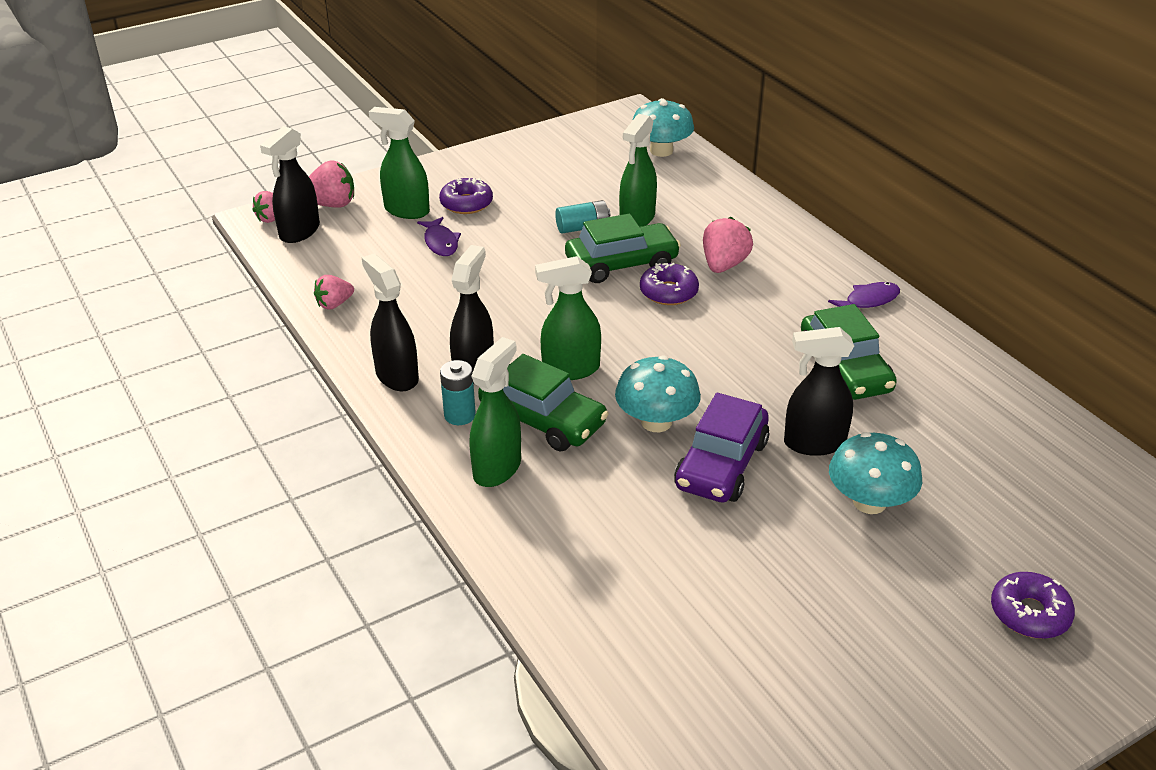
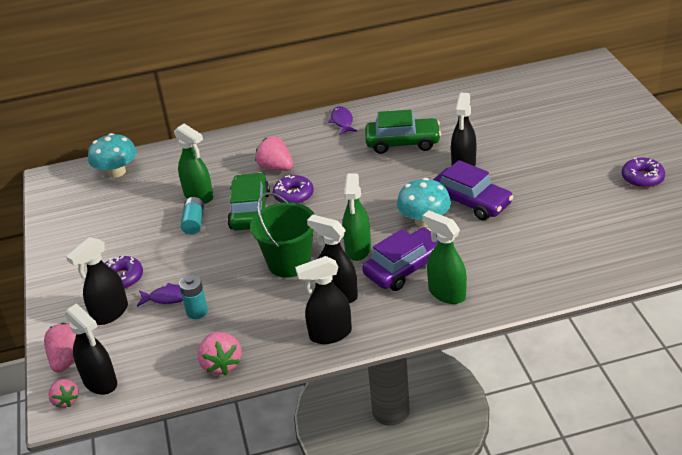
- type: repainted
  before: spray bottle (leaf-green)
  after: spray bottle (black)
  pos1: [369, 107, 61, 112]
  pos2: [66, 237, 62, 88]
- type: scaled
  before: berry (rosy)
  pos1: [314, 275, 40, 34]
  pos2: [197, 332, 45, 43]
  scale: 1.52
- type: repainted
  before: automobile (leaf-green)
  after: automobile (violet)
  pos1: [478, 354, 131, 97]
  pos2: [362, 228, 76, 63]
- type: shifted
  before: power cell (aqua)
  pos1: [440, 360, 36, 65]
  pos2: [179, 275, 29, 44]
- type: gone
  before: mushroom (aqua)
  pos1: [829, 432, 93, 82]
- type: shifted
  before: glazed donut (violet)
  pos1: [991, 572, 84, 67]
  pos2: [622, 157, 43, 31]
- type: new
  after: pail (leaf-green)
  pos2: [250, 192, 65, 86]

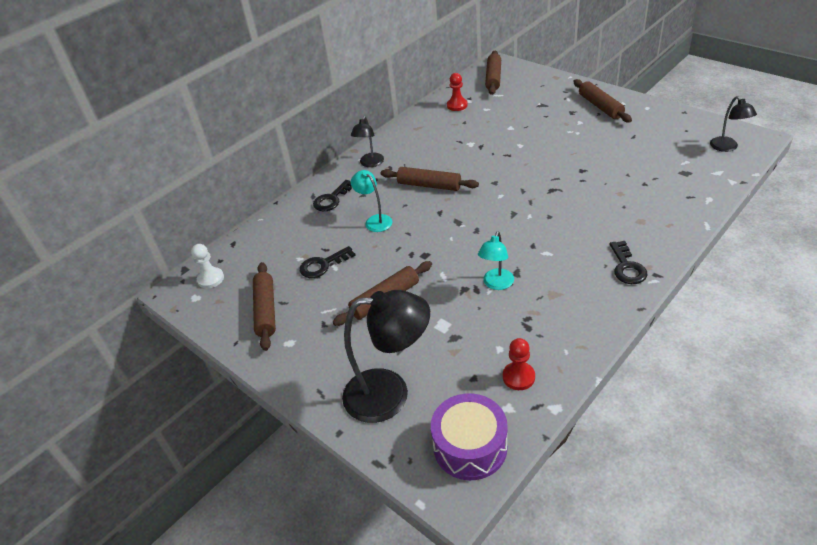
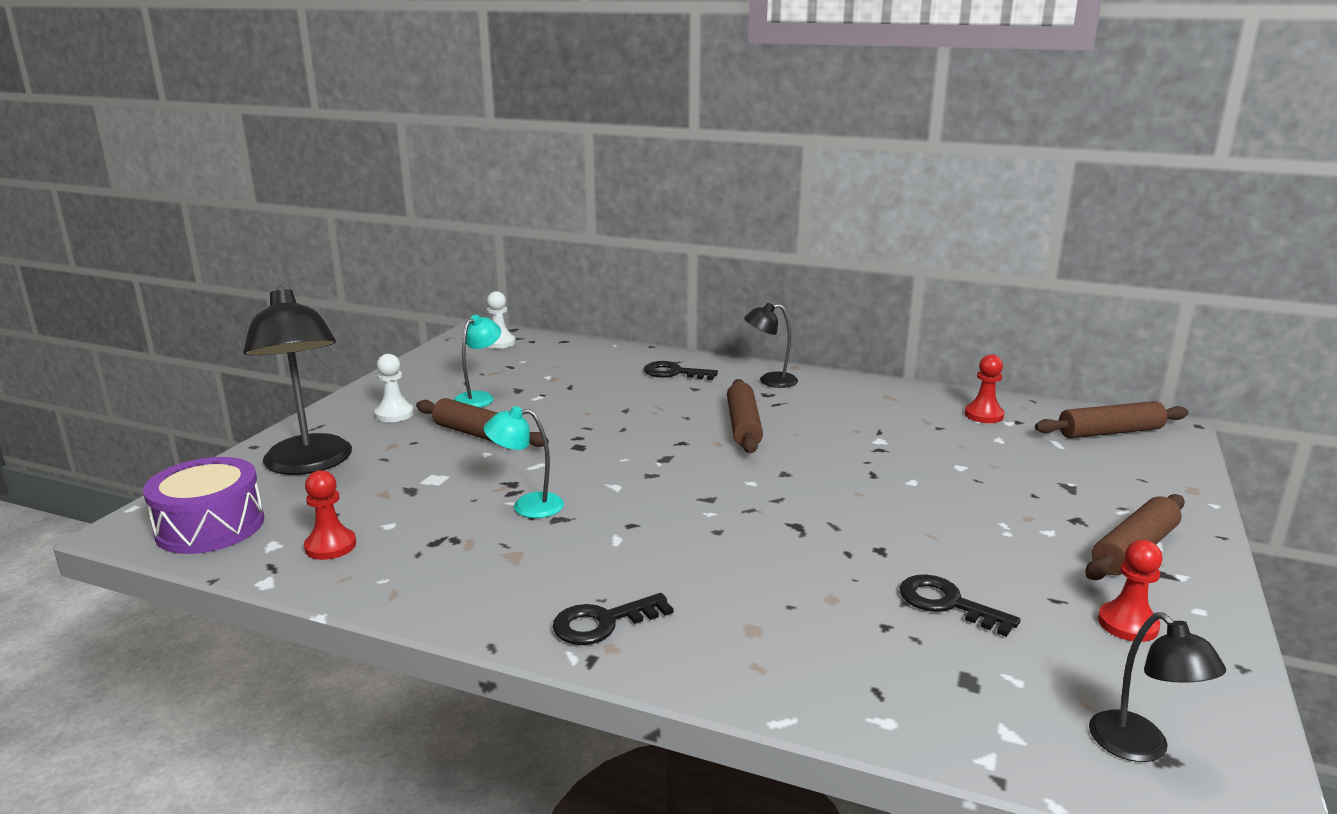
- type: rotated
  before: lamp (black)
  pos1: [710, 96, 47, 56]
  pos2: [1089, 612, 137, 150]
  turn: -75
- type: shifted
  before: lamp (aqua)
  pos1: [351, 170, 41, 62]
  pos2: [454, 315, 47, 92]
- type: shifted
  before: door key (black)
  pos1: [300, 246, 56, 32]
  pos2: [900, 575, 121, 62]
- type: gone
  before: rolling pin (brown)
  pos1: [253, 262, 23, 89]
- type: new
  after: game pawn (snow-white)
  pos2: [375, 354, 39, 68]
- type: new
  after: game pawn (red)
  pos2: [1098, 540, 64, 102]

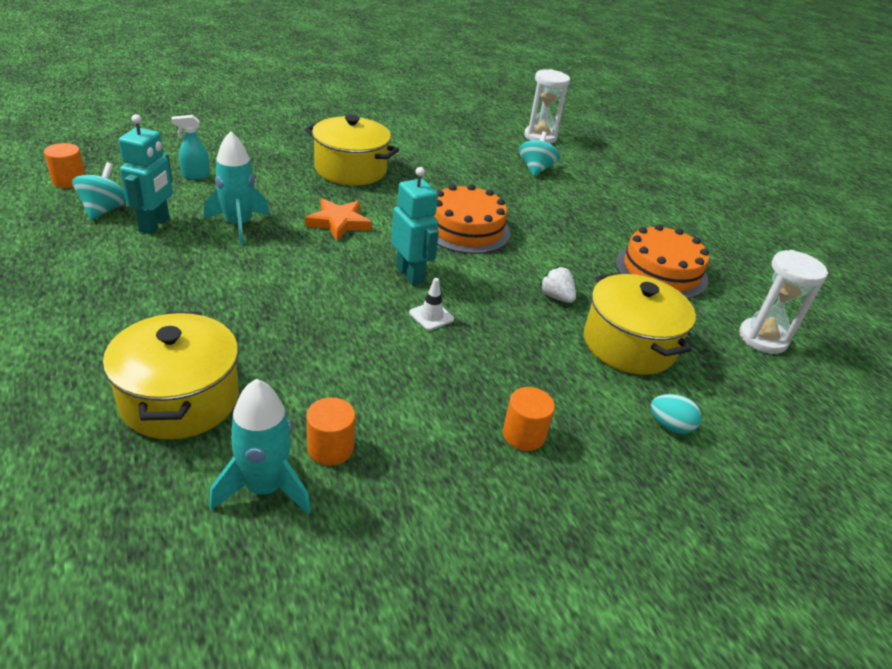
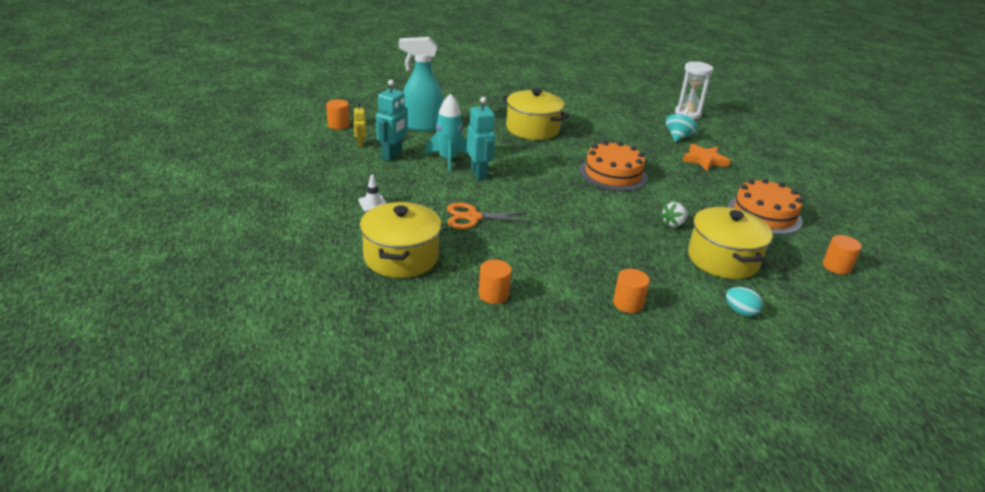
- type: scaled
  before: spray bottle (aqua)
  pos1: [171, 115, 39, 65]
  pos2: [399, 37, 44, 95]
  scale: 2.01
- type: swapped
  before: toy top (aqua)
  after: robot (yellow)
  pos1: [72, 162, 54, 58]
  pos2: [353, 103, 13, 44]
- type: shifted
  before: robot (aqua)
  pos1: [391, 167, 48, 118]
  pos2: [467, 97, 28, 83]
- type: shifted
  before: star (orange)
  pos1: [305, 198, 67, 43]
  pos2: [683, 144, 48, 27]
- type: swapped
  before: sandglass (snow-white)
  after: cylinder shape (orange)
  pos1: [739, 250, 89, 104]
  pos2: [823, 235, 39, 40]
- type: rotated
  before: berry (snow-white)
  pos1: [539, 265, 37, 38]
  pos2: [660, 202, 27, 25]
  turn: -105
- type: shifted
  before: safety cone (snow-white)
  pos1: [409, 278, 45, 52]
  pos2: [358, 175, 28, 36]
- type: gone
  before: rocket (aqua)
  pos1: [209, 379, 102, 136]
- type: new
  after: scissors (orange)
  pos2: [447, 203, 85, 26]

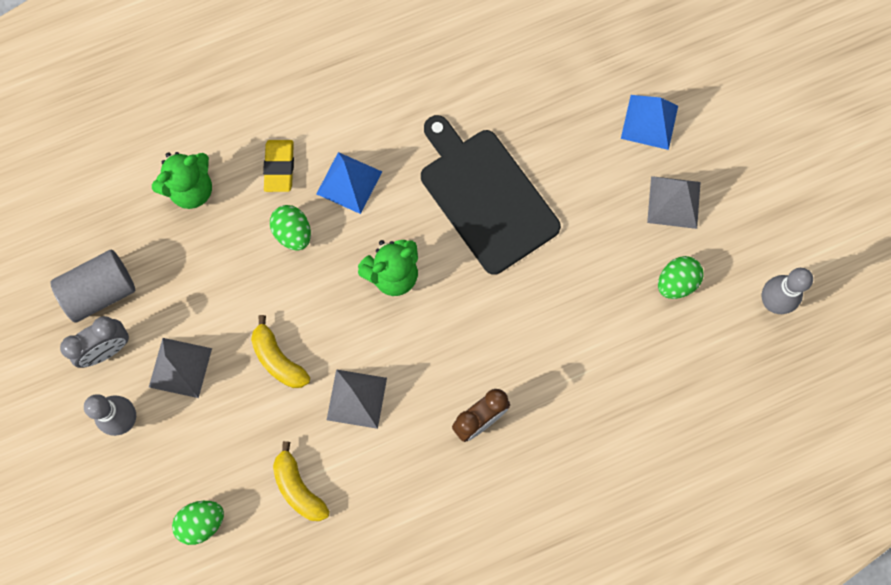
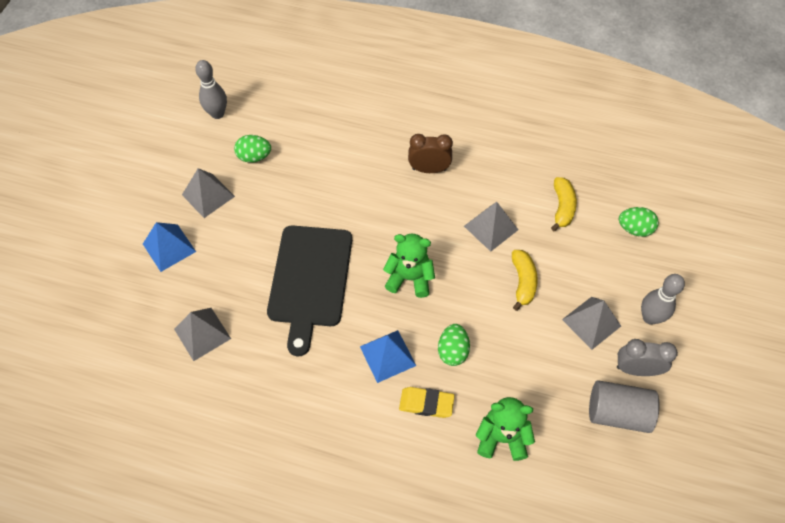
- type: rotated
  before: pencil eraser (yellow)
  pos1: [263, 140, 31, 52]
  pos2: [399, 387, 56, 31]
  turn: 60
- type: new
  after: pyramid (ash-grey)
  pos2: [174, 308, 57, 53]

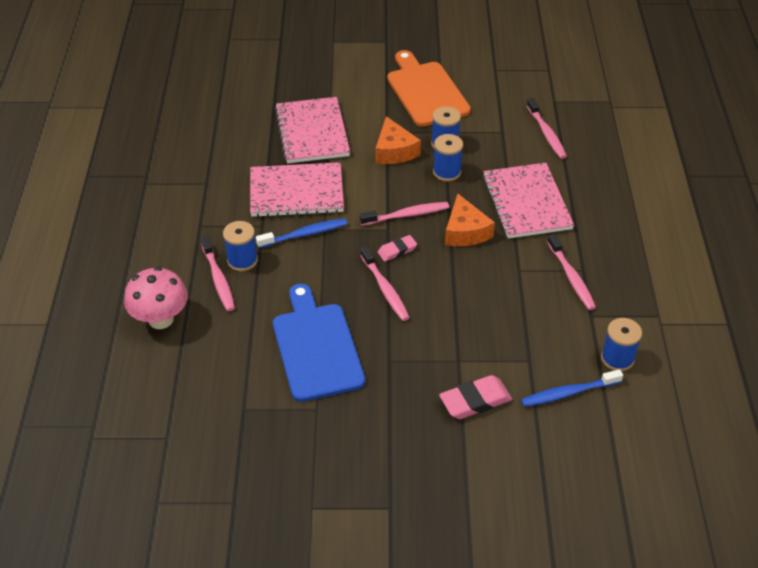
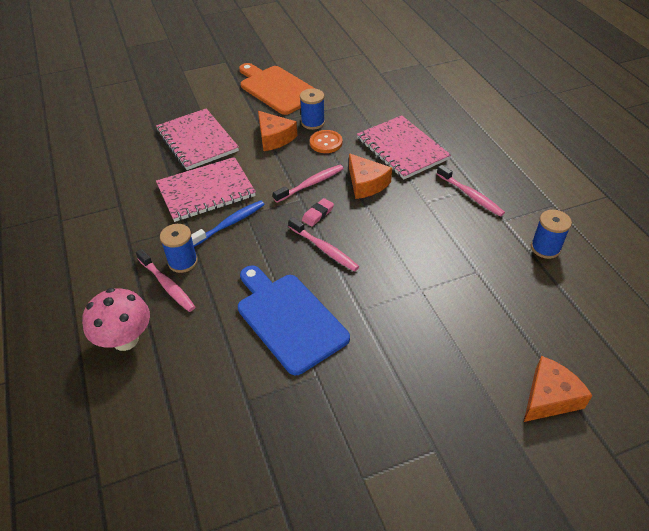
- type: gone
  before: toothbrush (rosy)
  pos1: [526, 98, 41, 61]
- type: swapped
  before: spool (cobalt)
  after: shirt button (orange)
  pos1: [433, 134, 30, 48]
  pos2: [310, 130, 32, 23]
- type: gone
  before: toothbrush (cobalt)
  pos1: [521, 369, 102, 38]
- type: gone
  before: pencil eraser (rosy)
  pos1: [439, 375, 73, 44]
- type: new
  after: piece of cheese (orange)
  pos2: [524, 356, 69, 66]

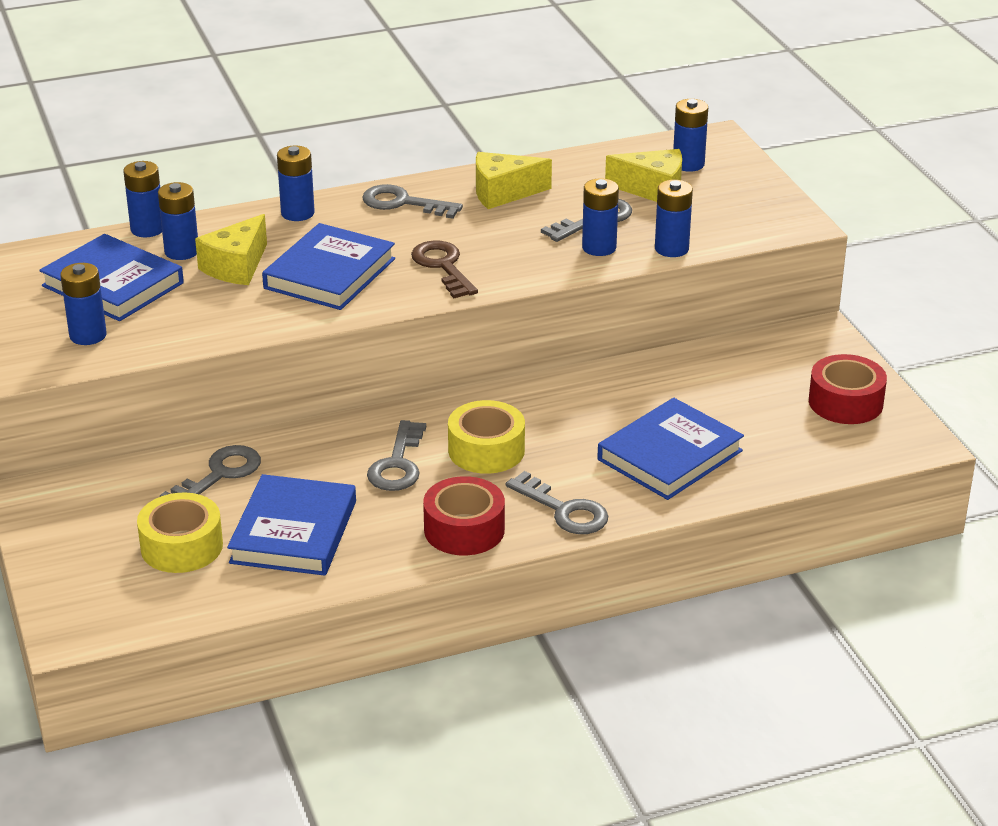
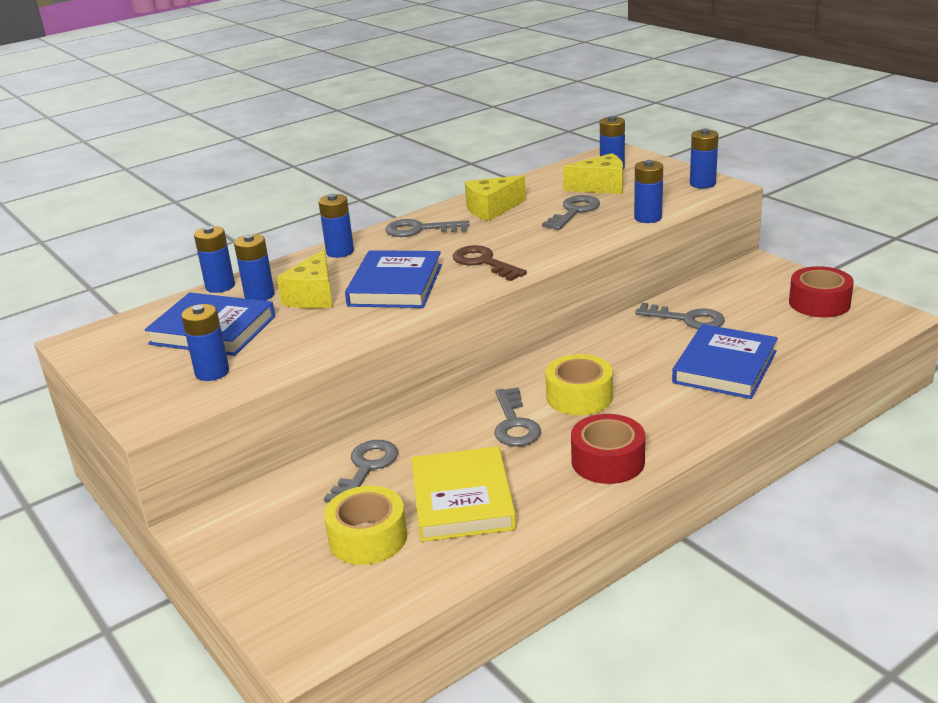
- type: shifted
  before: power cell (cobalt)
  pos1: [582, 178, 37, 78]
  pos2: [690, 129, 29, 59]
- type: shifted
  before: door key (ash-grey)
  pos1: [506, 471, 102, 63]
  pos2: [635, 303, 90, 26]
- type: repainted
  before: hardback (cobalt)
  after: hardback (yellow)
  pos1: [227, 474, 129, 102]
  pos2: [411, 446, 105, 96]

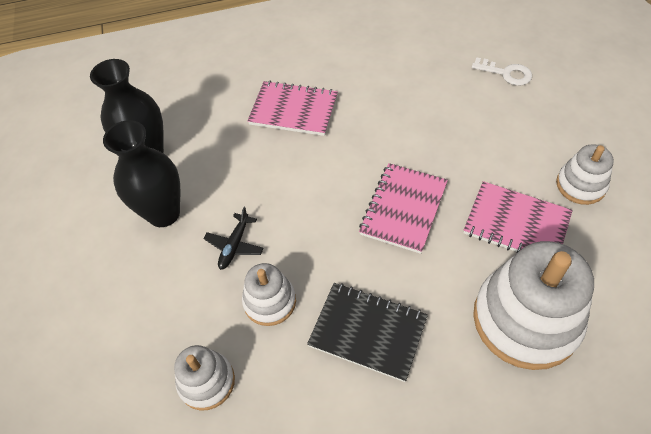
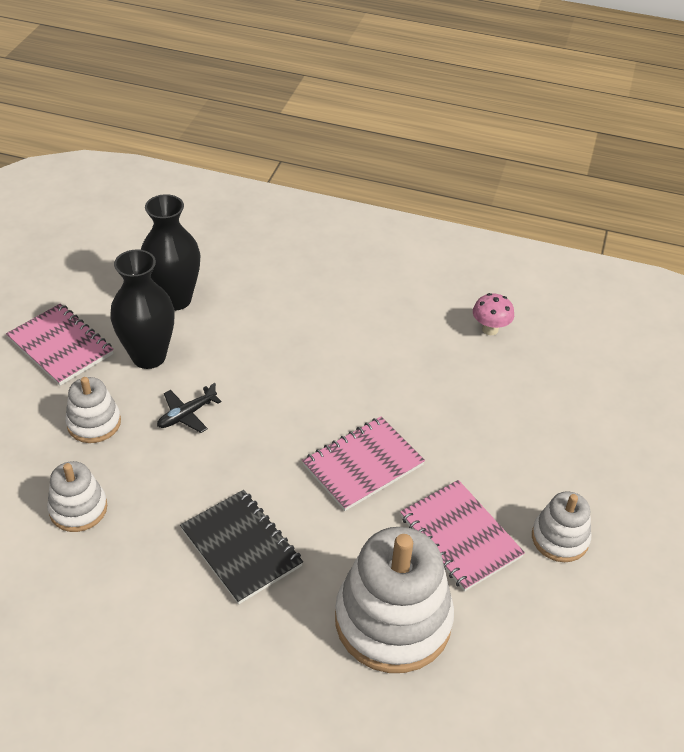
- type: gone
  before: door key (snow-white)
  pos1: [472, 57, 60, 29]
- type: shifted
  before: notepad (rosy)
  pos1: [247, 81, 91, 55]
  pos2: [6, 303, 108, 83]
- type: shifted
  before: ring stacker (snow-white)
  pos1: [242, 263, 54, 63]
  pos2: [65, 377, 56, 66]
- type: new
  after: mushroom (rosy)
  pos2: [473, 293, 41, 42]

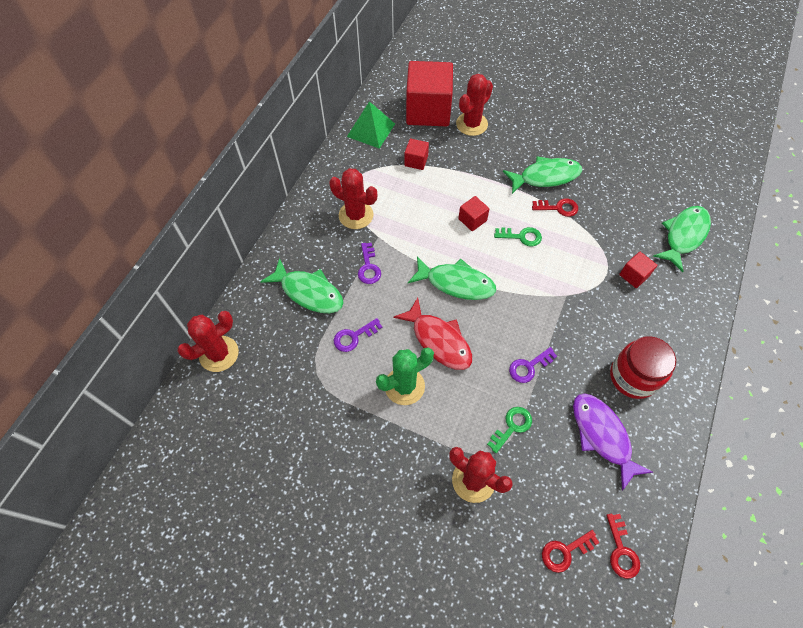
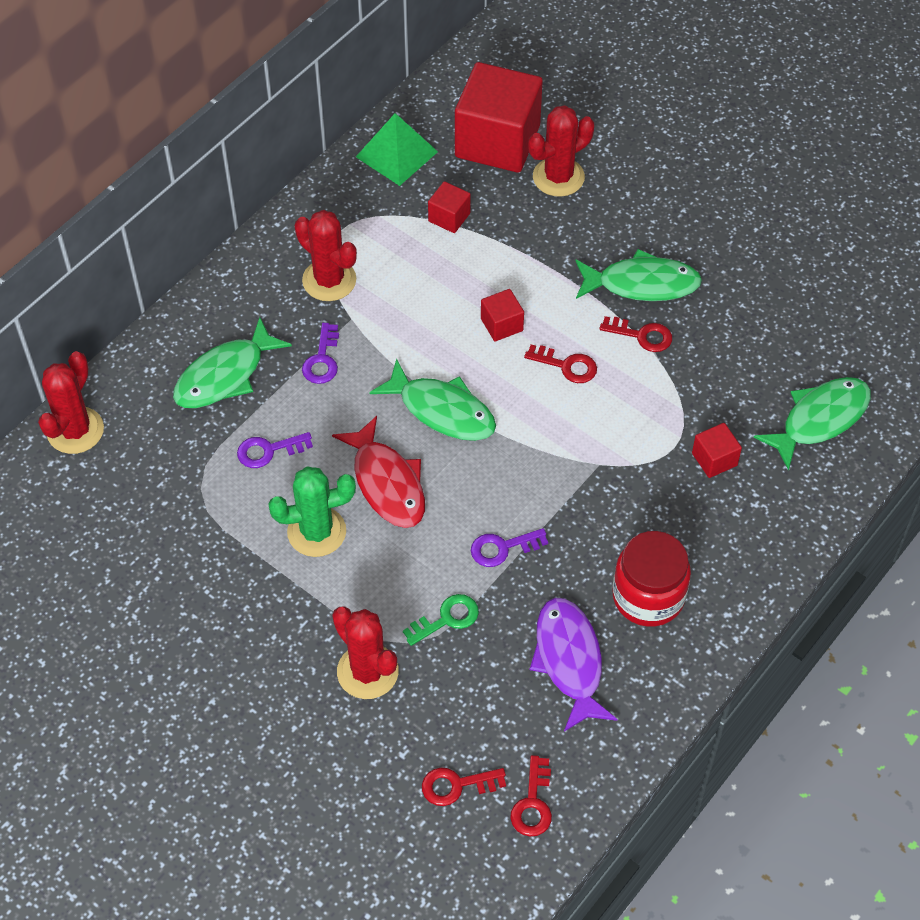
- type: repainted
  before: door key (leaf-green)
  after: door key (red)
  pos1: [494, 227, 48, 20]
  pos2: [524, 344, 73, 39]
- type: rotated
  before: fish (leaf-green)
  pos1: [260, 258, 84, 55]
  pos2: [173, 317, 119, 91]
  turn: 90
- type: rotated
  before: prickly plant (red)
  pos1: [177, 311, 62, 61]
  pos2: [38, 351, 66, 103]
  turn: -45

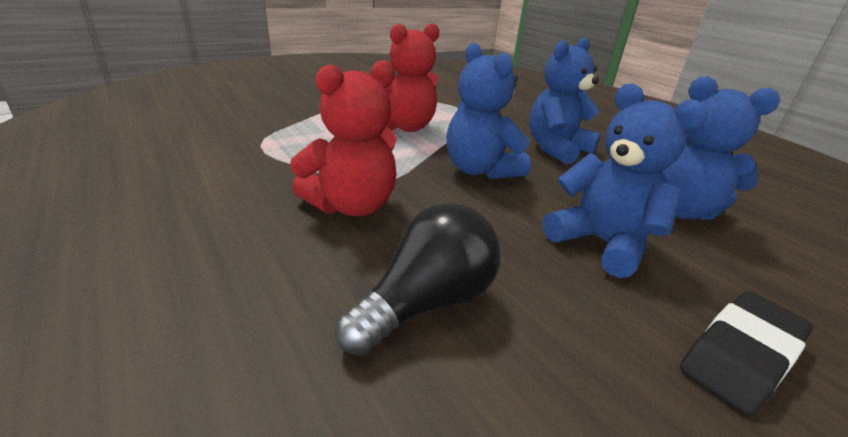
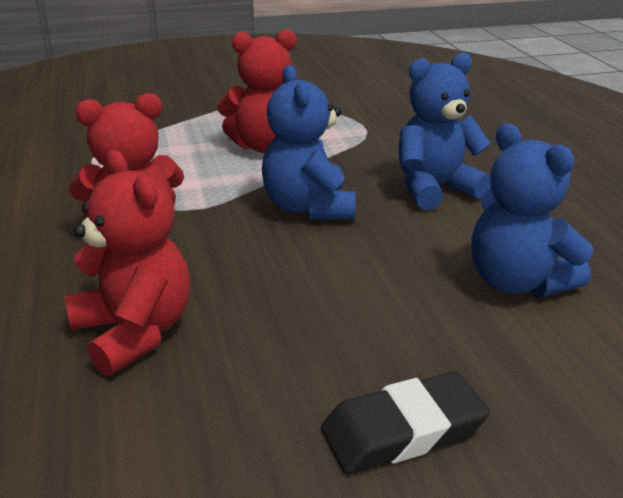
- type: gone
  before: stuffed bear (cobalt)
  pos1: [543, 83, 165, 195]
- type: swapped
  before: lightbulb (black)
  after: stuffed bear (red)
  pos1: [335, 203, 166, 153]
  pos2: [65, 150, 125, 226]

